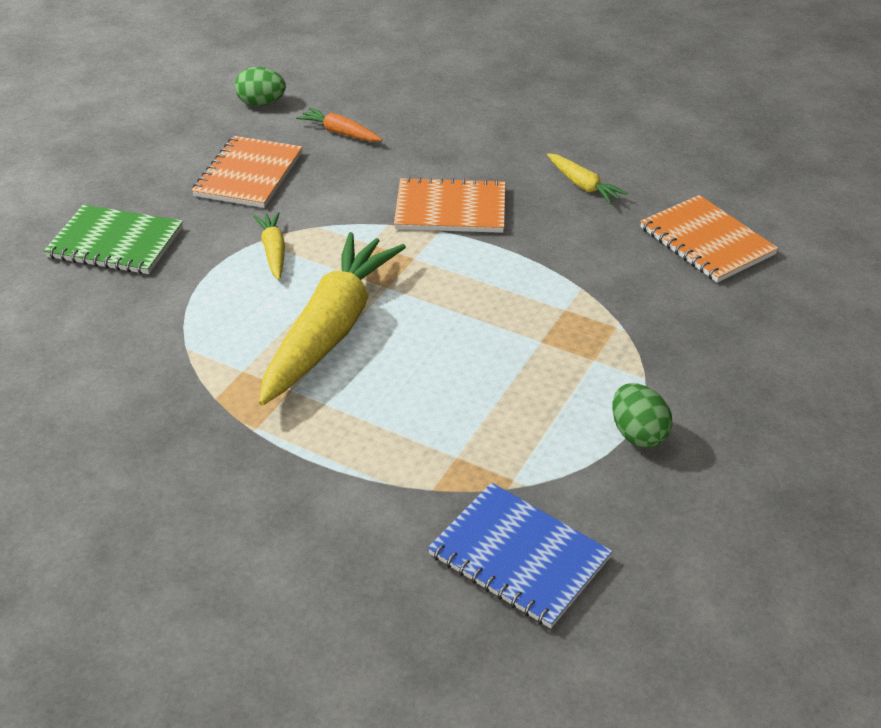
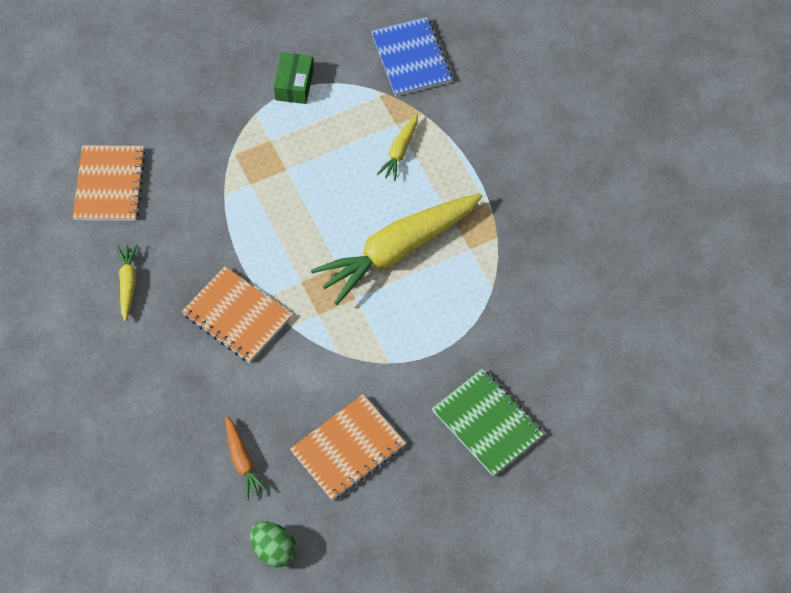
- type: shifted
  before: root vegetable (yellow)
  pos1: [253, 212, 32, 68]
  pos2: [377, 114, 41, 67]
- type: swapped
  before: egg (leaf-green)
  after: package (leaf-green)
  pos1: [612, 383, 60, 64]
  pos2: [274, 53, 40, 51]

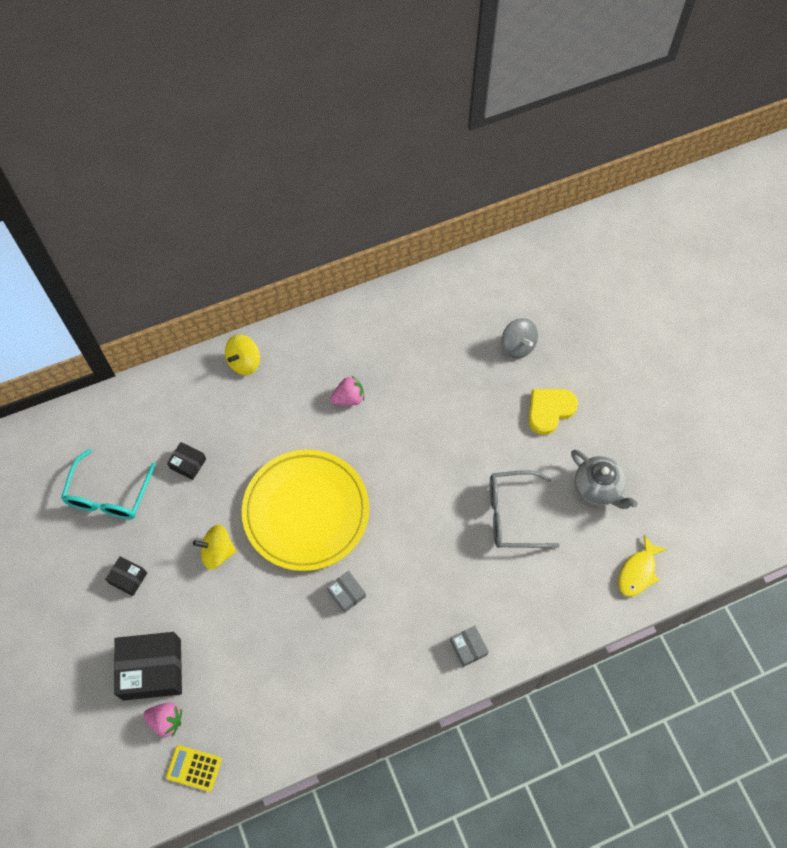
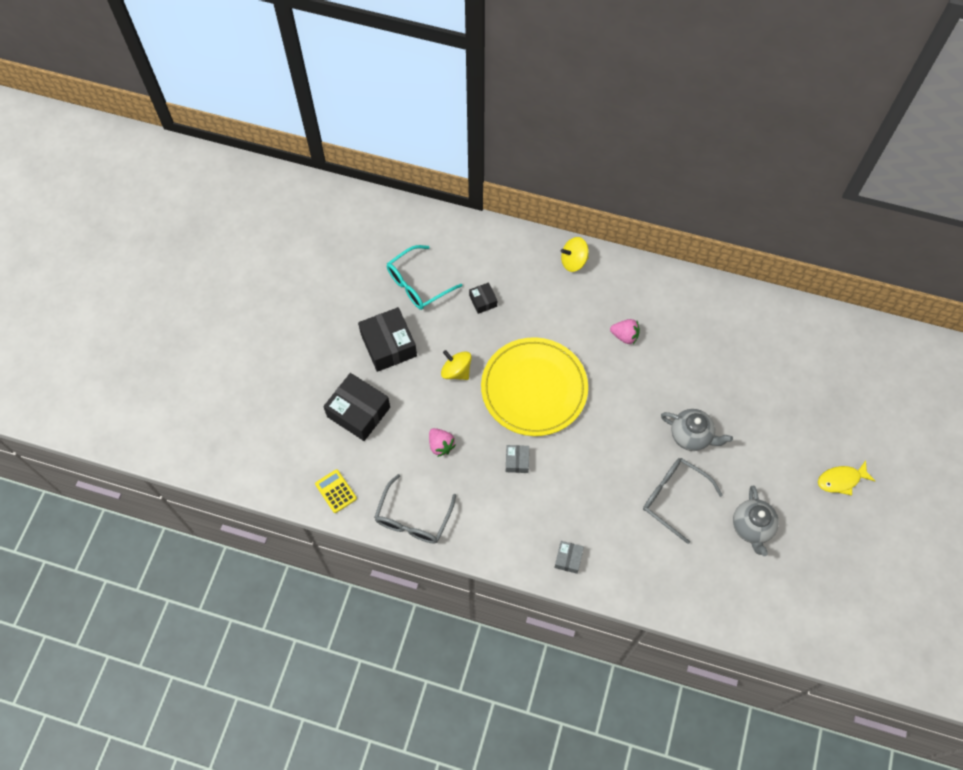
- type: gone
  before: toy top (ash-grey)
  pos1: [502, 318, 36, 41]
- type: gone
  before: love heart (yellow)
  pos1: [528, 389, 50, 46]
- type: shifted
  before: fish (yellow)
  pos1: [618, 535, 49, 62]
  pos2: [818, 460, 57, 36]
- type: scaled
  before: package (black)
  pos1: [105, 556, 42, 40]
  pos2: [358, 307, 59, 65]
  scale: 2.0
- type: shifted
  before: berry (rosy)
  pos1: [143, 703, 39, 34]
  pos2: [429, 428, 27, 29]
- type: new
  after: tea pot (ash-grey)
  pos2: [661, 409, 72, 42]
- type: new
  after: eyeglasses (ash-grey)
  pos2: [374, 474, 82, 70]

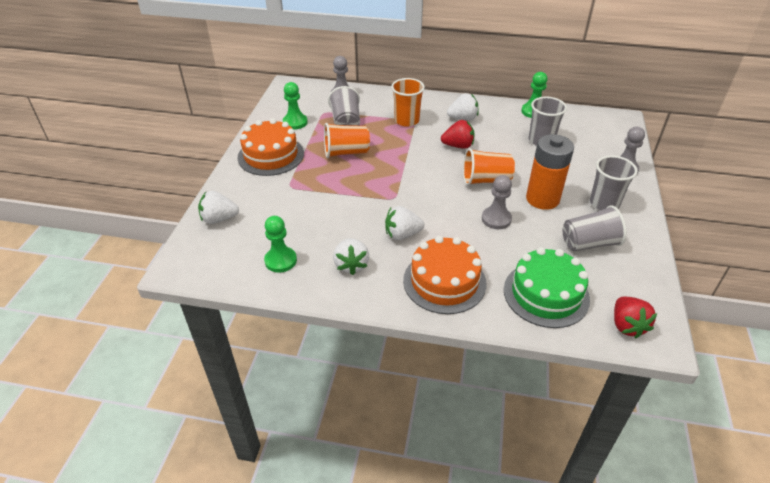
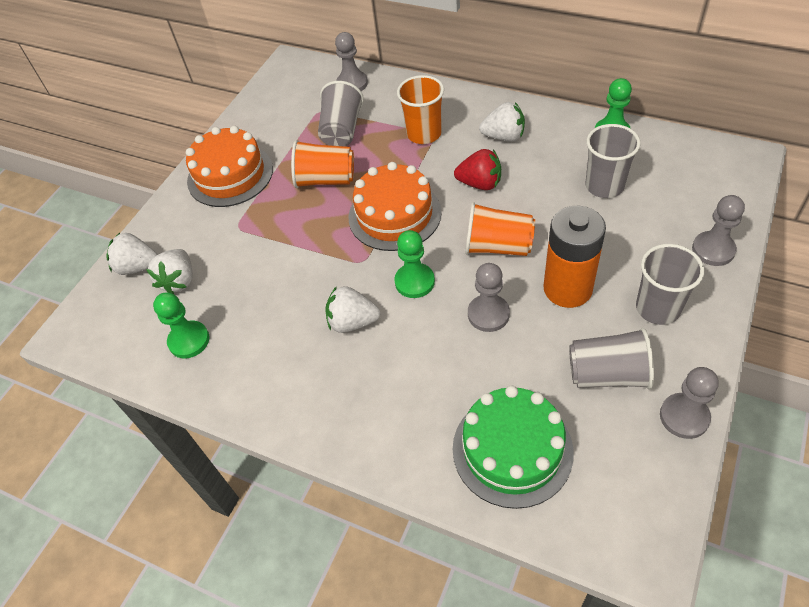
- type: shifted
  before: game pawn (leaf-green)
  pos1: [283, 82, 25, 48]
  pos2: [394, 230, 41, 68]
- type: shifted
  before: cake (orange)
  pos1: [403, 236, 83, 78]
  pos2: [349, 162, 92, 89]
- type: shifted
  before: berry (snow-white)
  pos1: [333, 238, 36, 37]
  pos2: [146, 249, 47, 45]
- type: gone
  before: berry (red)
  pos1: [614, 297, 43, 42]
- type: new
  after: game pawn (ash-grey)
  pos2: [660, 367, 59, 72]

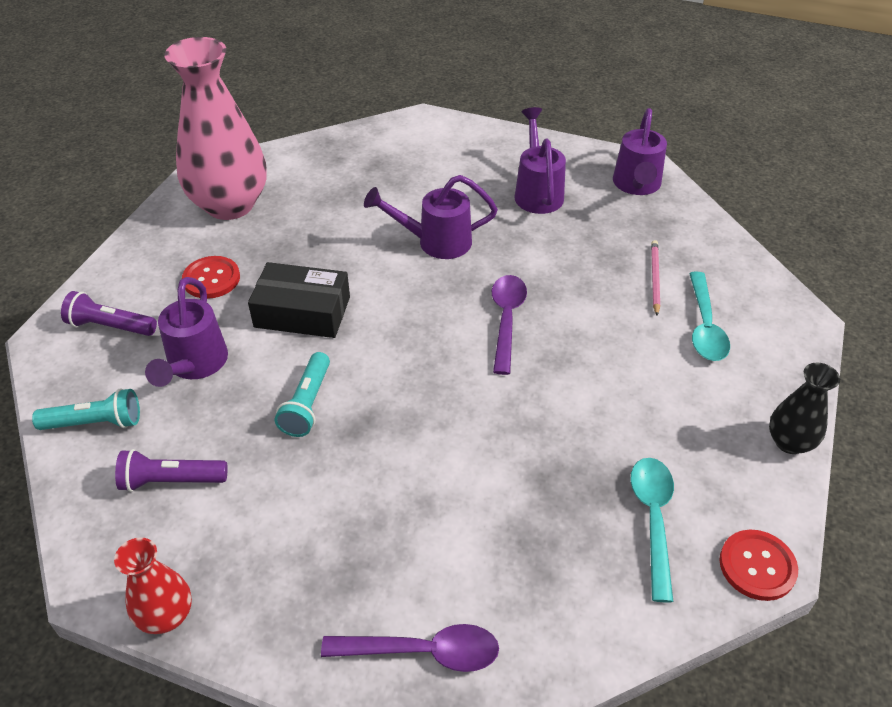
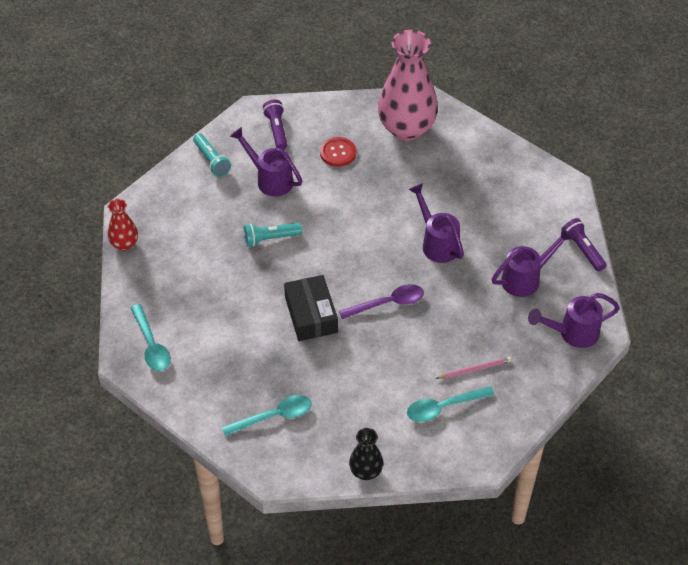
- type: shifted
  before: package (black)
  pos1: [248, 262, 102, 76]
  pos2: [284, 275, 54, 66]
- type: rotated
  before: watering can (violet)
  pos1: [145, 277, 83, 110]
  pos2: [230, 127, 72, 70]
  turn: 60
- type: shifted
  before: torch (violet)
  pos1: [115, 449, 113, 43]
  pos2: [563, 218, 44, 53]
- type: gone
  before: shirt button (red)
  pos1: [719, 530, 79, 71]
- type: repainted
  before: teaspoon (violet)
  after: teaspoon (aqua)
  pos1: [321, 624, 178, 48]
  pos2: [131, 304, 40, 67]

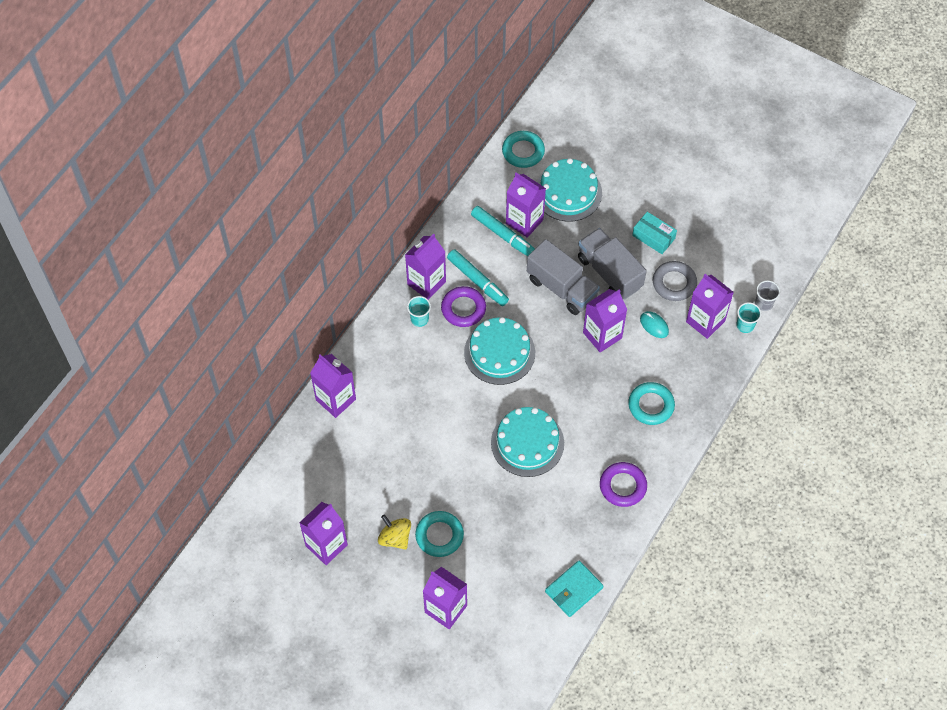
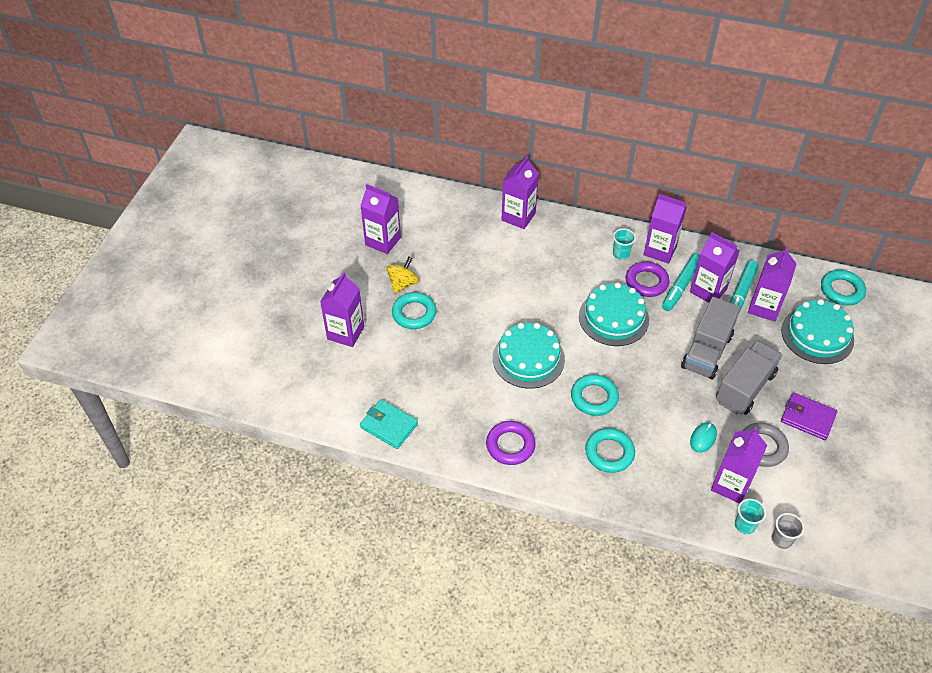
- type: swapped
  before: package (aqua)
  after: card wallet (violet)
  pos1: [632, 212, 45, 42]
  pos2: [781, 392, 56, 48]
- type: shifted
  before: milk carton (violet)
  pos1: [583, 289, 44, 64]
  pos2: [690, 232, 50, 71]
- type: new
  after: ring (aqua)
  pos2: [571, 374, 48, 42]

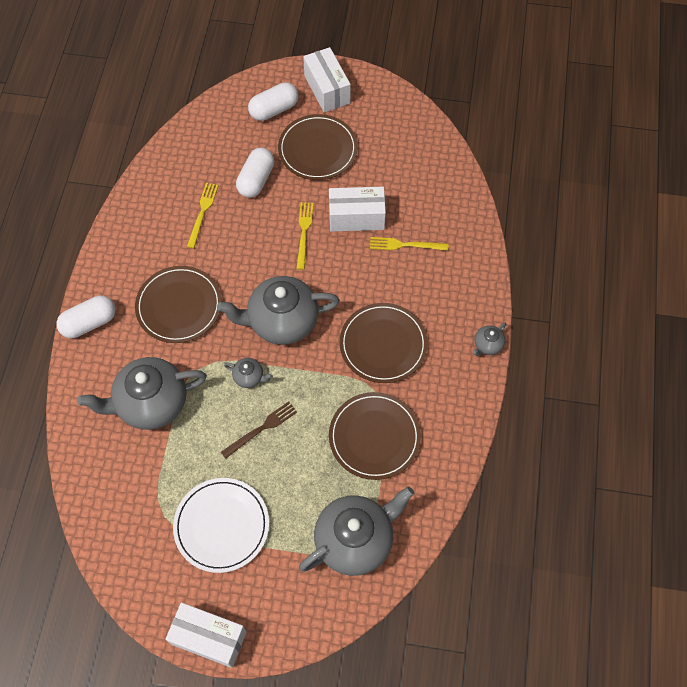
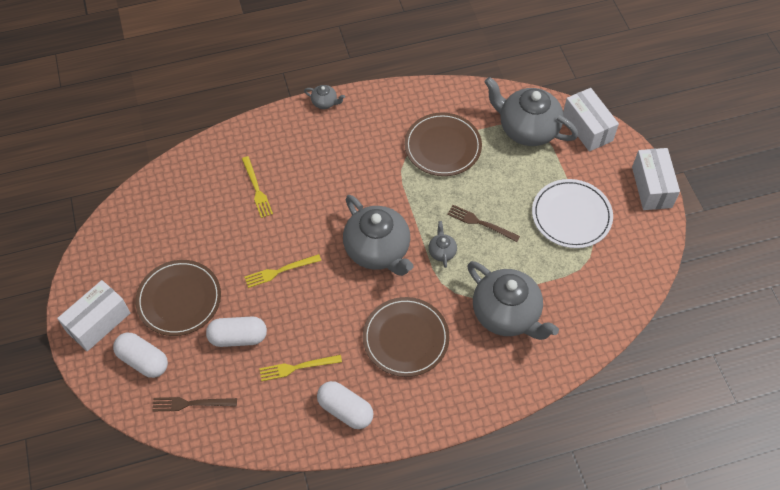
- type: shifted
  before: package (snow-white)
  pos1: [329, 187, 57, 45]
  pos2: [563, 88, 56, 64]
- type: shifted
  before: capsule (snow-white)
  pos1: [57, 295, 59, 43]
  pos2: [317, 381, 57, 48]
- type: gone
  before: plate (brown)
  pos1: [340, 303, 88, 80]
- type: new
  after: fork (brown)
  pos2: [152, 397, 85, 14]

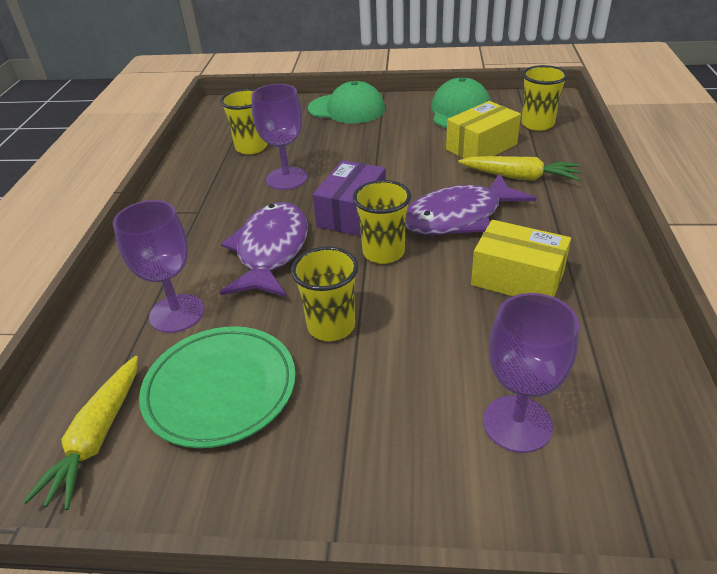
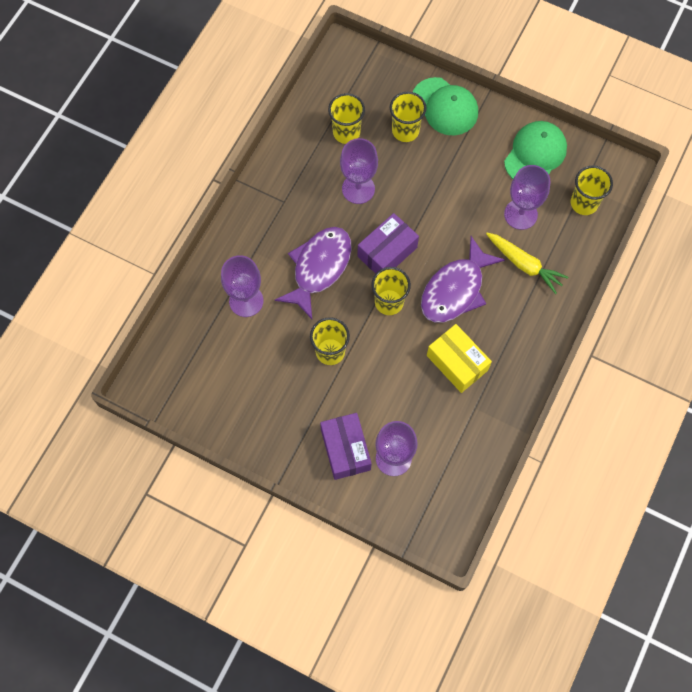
- type: swapped
  before: package (yellow)
  after: goblet (violet)
  pos1: [446, 101, 75, 58]
  pos2: [504, 165, 46, 65]
- type: rotated
  before: fish (violet)
  pos1: [406, 173, 130, 62]
  pos2: [421, 236, 84, 87]
  turn: -45
- type: gone
  before: plate (leaf-green)
  pos1: [139, 326, 157, 122]
- type: gone
  before: root vegetable (yellow)
  pos1: [23, 356, 115, 154]
- type: new
  after: beaker (yellow)
  pos2: [390, 92, 37, 50]
- type: new
  after: package (violet)
  pos2: [320, 413, 52, 67]

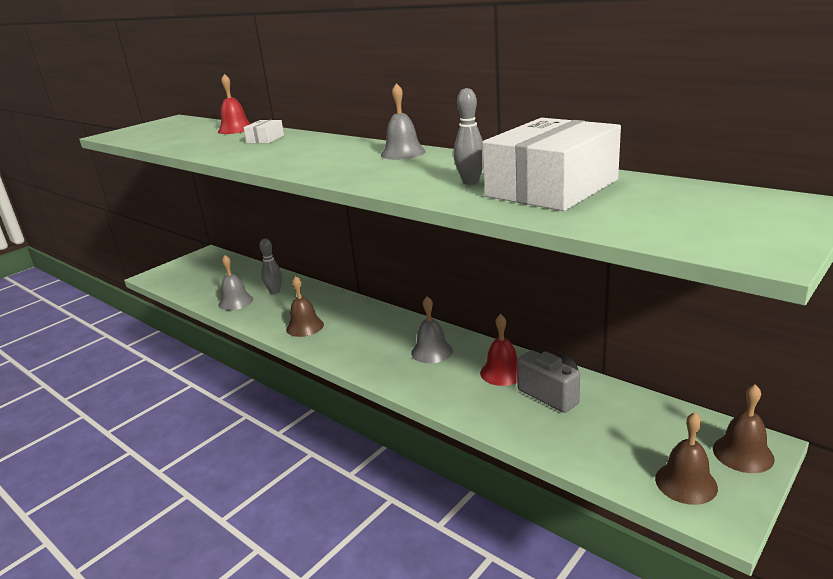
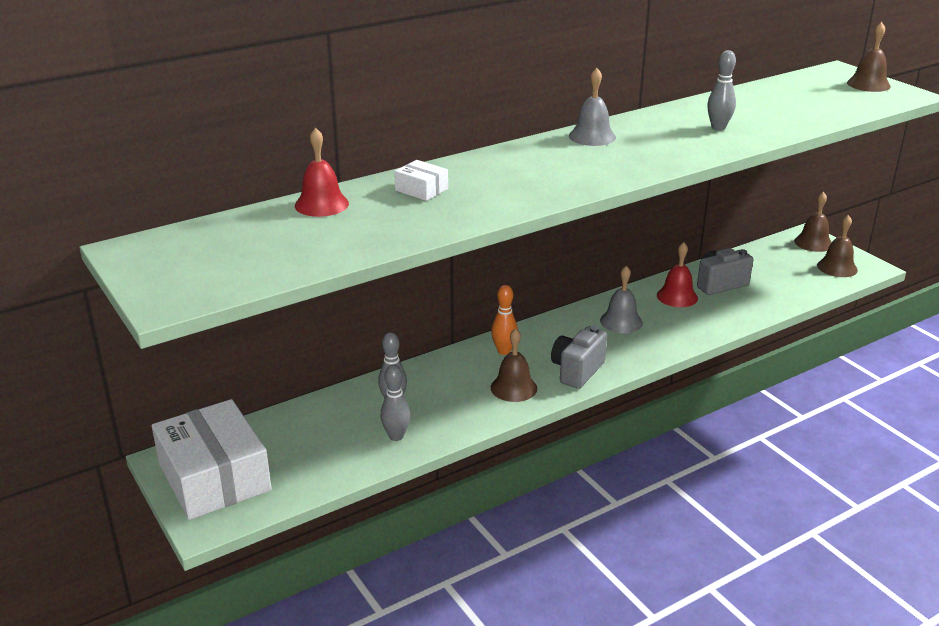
- type: shifted
  before: package (snow-white)
  pos1: [482, 118, 139, 93]
  pos2: [152, 399, 120, 121]
- type: swapped
  before: bell (ash-grey)
  after: tenpin (ash-grey)
  pos1: [219, 255, 34, 55]
  pos2: [381, 365, 30, 76]
- type: new
  after: bell (brown)
  pos2: [847, 22, 44, 70]
- type: new
  after: tenpin (orange)
  pos2: [491, 285, 27, 70]
- type: new
  after: photo camera (ash-grey)
  pos2: [551, 326, 56, 63]

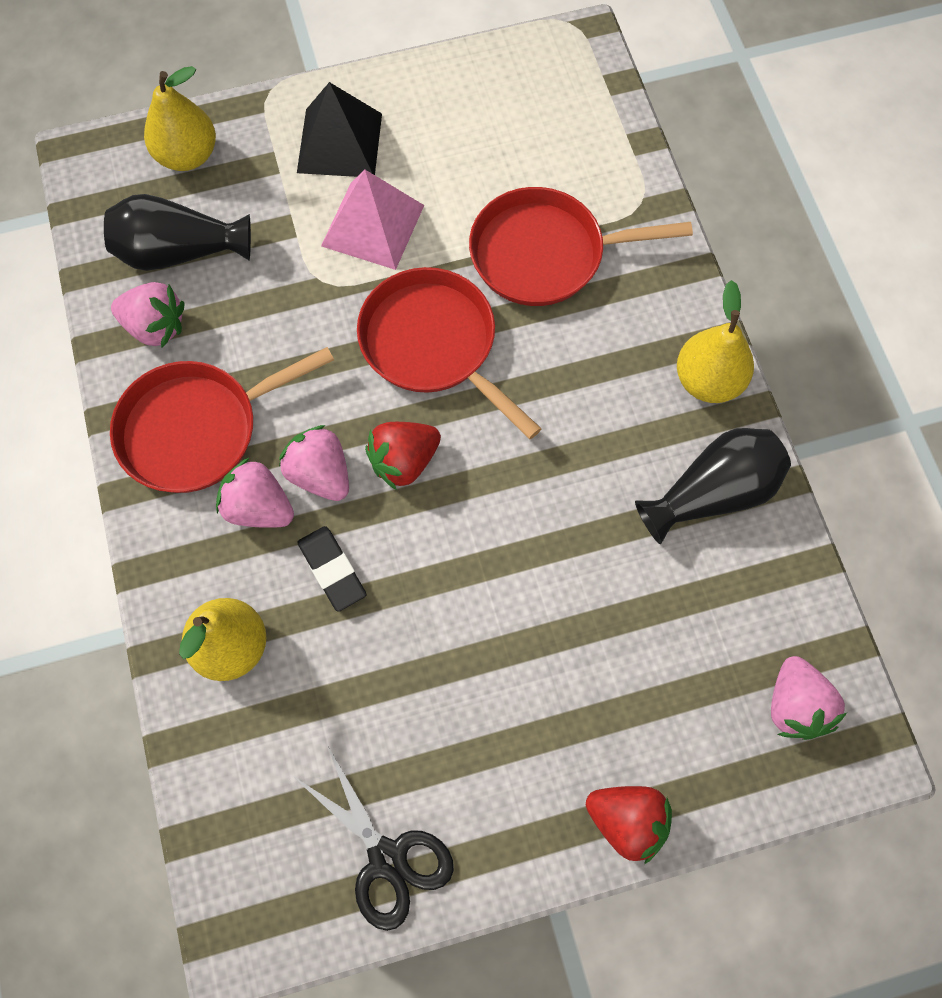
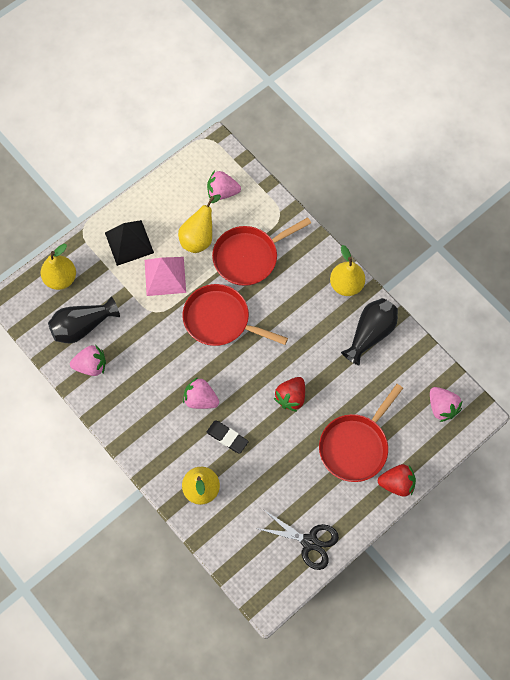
- type: shifted
  before: pan (red)
  pos1: [110, 347, 224, 146]
  pos2: [319, 384, 84, 98]
- type: shifted
  before: berry (red)
  pos1: [365, 422, 76, 68]
  pos2: [274, 377, 31, 35]
- type: shifted
  before: berry (rosy)
  pos1: [216, 457, 78, 71]
  pos2: [207, 170, 34, 30]
- type: new
  after: toy pear (yellow)
  pos2: [178, 194, 43, 59]

